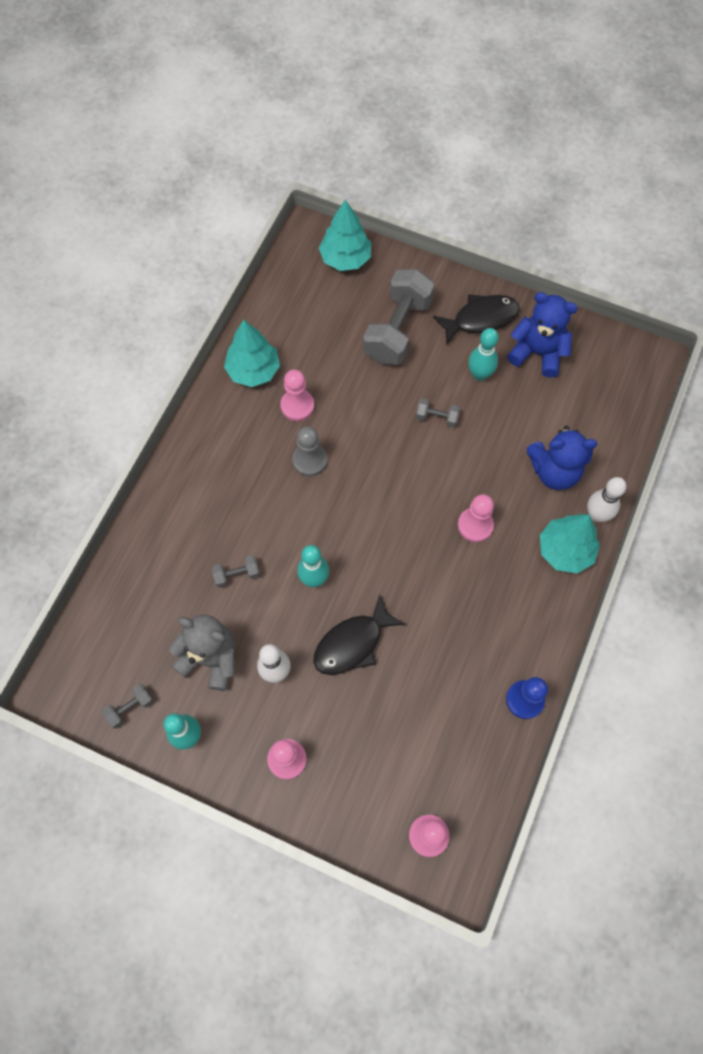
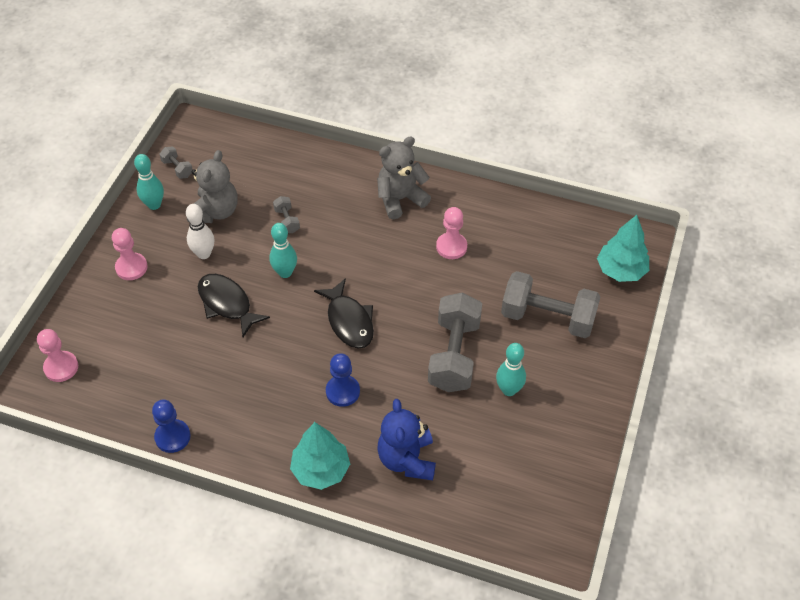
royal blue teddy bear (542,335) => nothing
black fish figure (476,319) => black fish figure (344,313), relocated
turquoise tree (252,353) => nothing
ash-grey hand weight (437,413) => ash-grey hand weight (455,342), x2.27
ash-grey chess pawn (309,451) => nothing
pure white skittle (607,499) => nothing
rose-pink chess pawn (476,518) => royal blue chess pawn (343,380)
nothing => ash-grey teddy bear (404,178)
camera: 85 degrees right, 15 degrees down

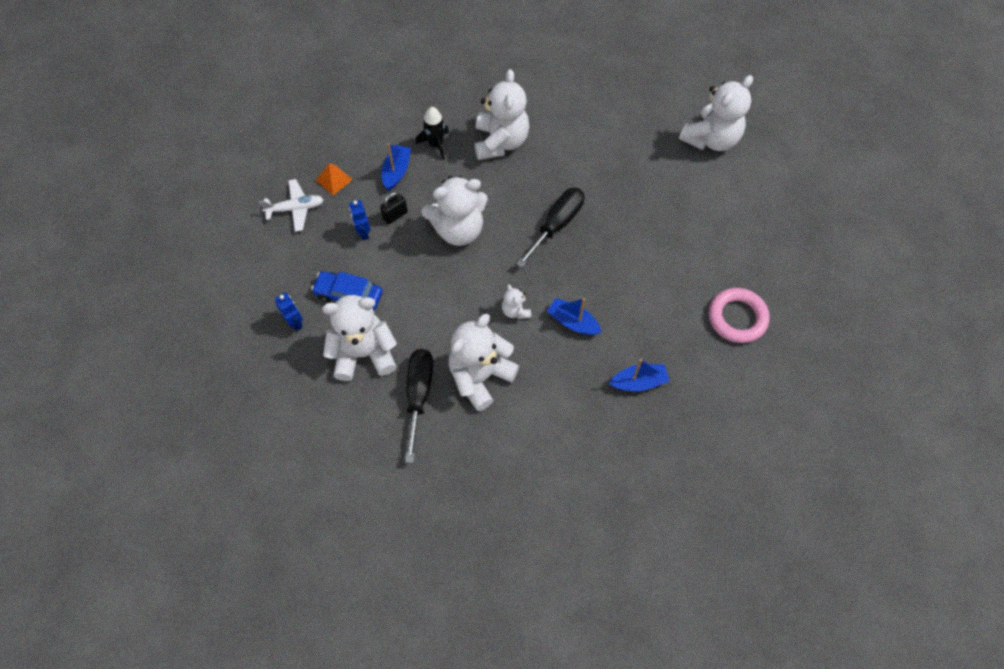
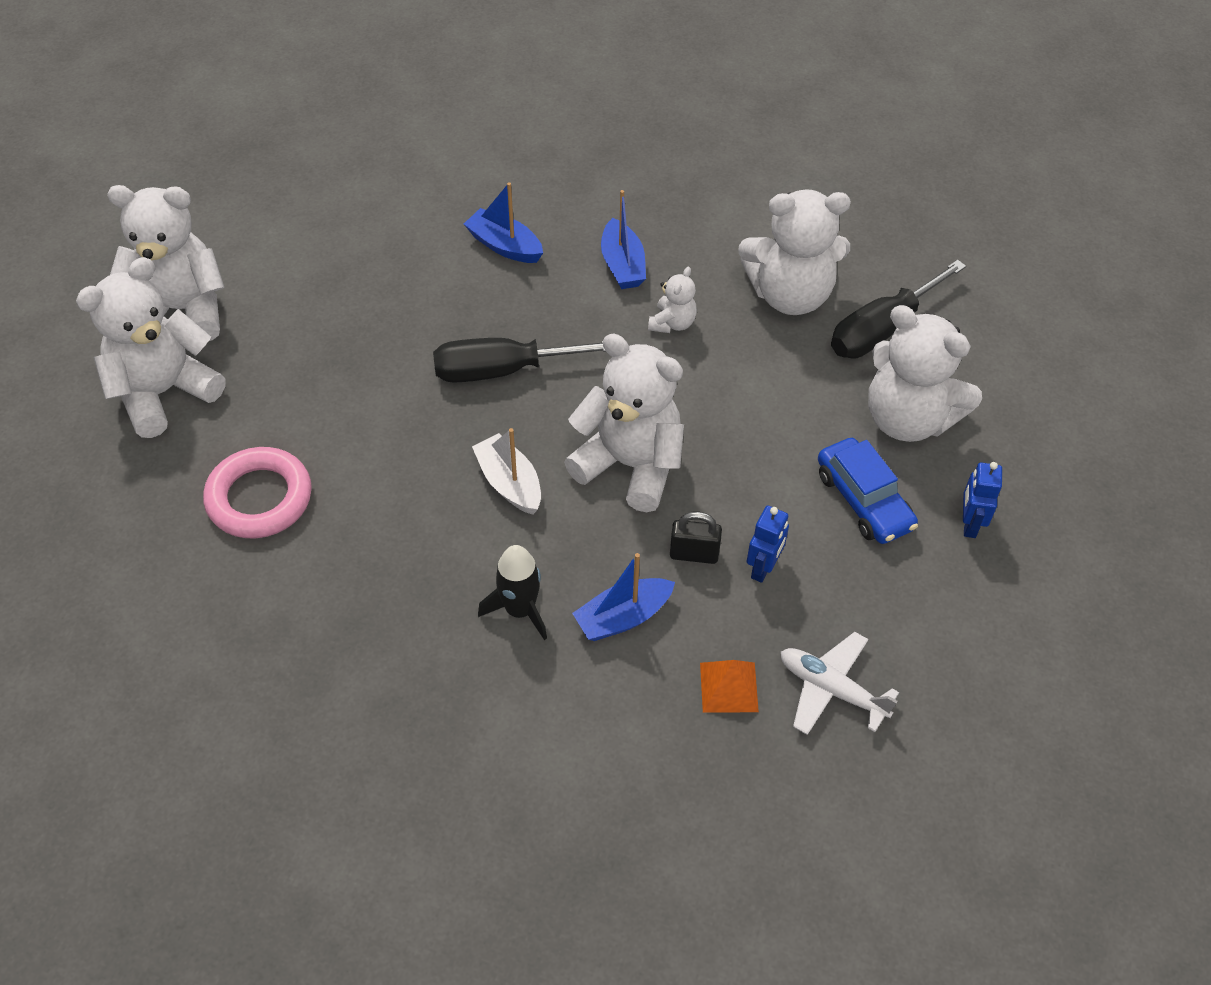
pure white teddy bear (502,114) => pure white teddy bear (150,347), relocated
rose-pink hoop (739,315) => rose-pink hoop (257,492), relocated
royal blue sailboat (639,375) => royal blue sailboat (503,222), relocated
nothing => pure white sailboat (506,471)
camera: 135 degrees left, 10 degrees down

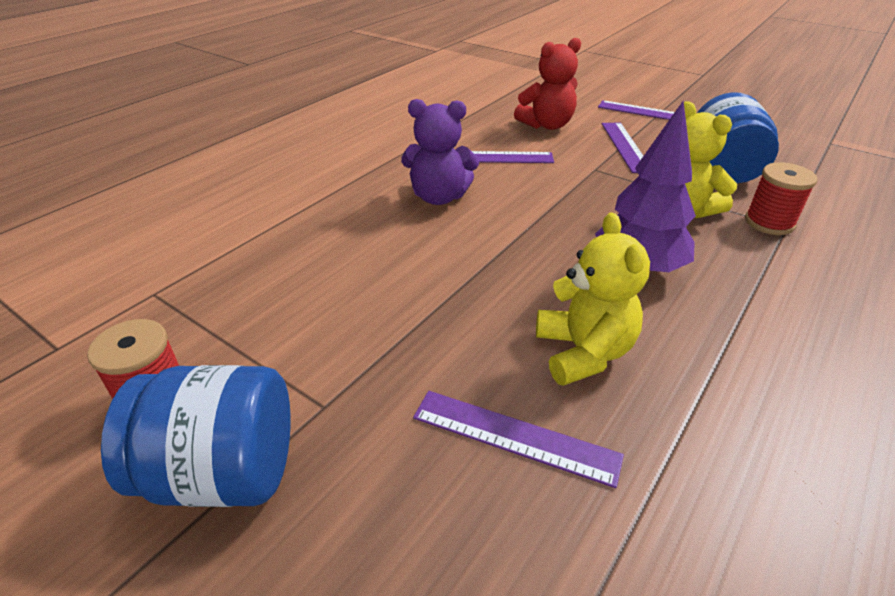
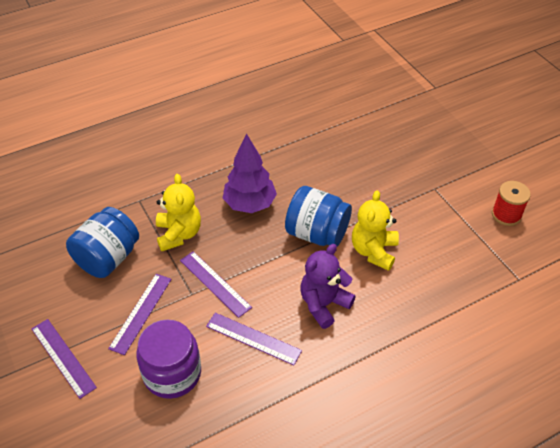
scarlet teddy bear (547,84) => violet jar (168,359)
violet teddy bear (440,152) => violet teddy bear (328,286), 75 degrees counterclockwise
scarlet reel of thread (781,198) => nothing
golden teddy bear (593,299) => golden teddy bear (375,230), relocated
royal blue jar (195,436) => royal blue jar (318,216), relocated
violet straightedge (518,439) => violet straightedge (216,284), relocated
camera: 155 degrees left, 10 degrees up

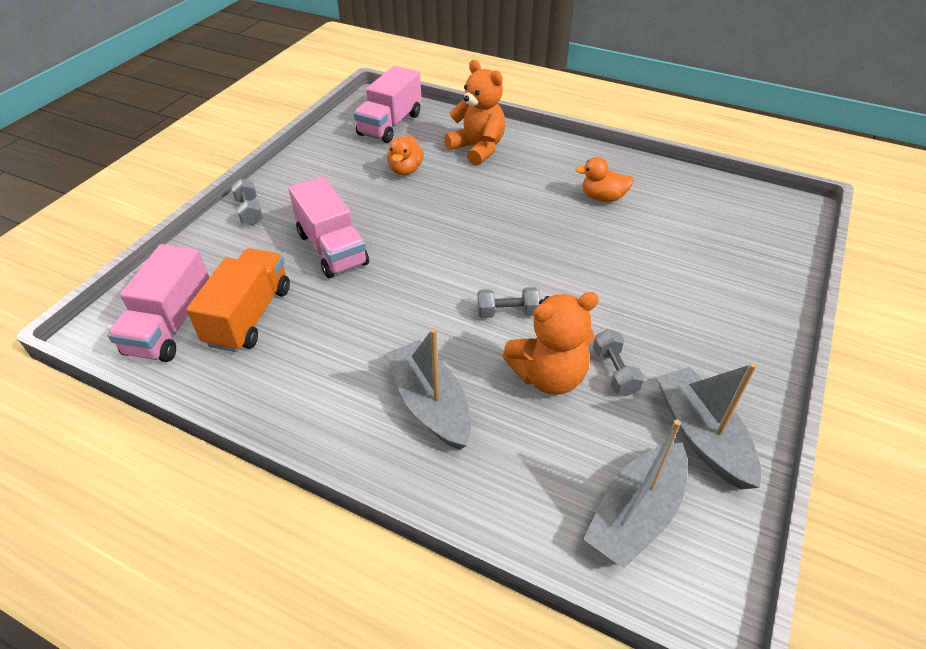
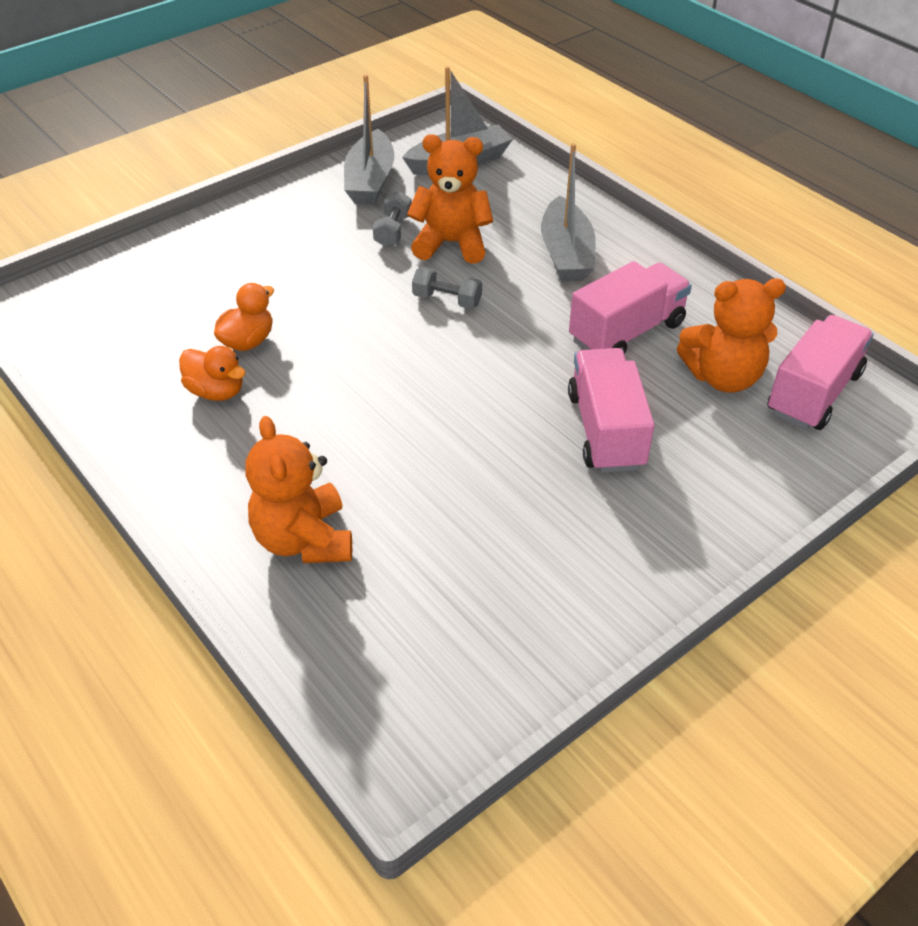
rose-pink lorry (387,104) => rose-pink lorry (630,307), relocated
bright orange toy duck (405,155) => bright orange toy duck (244,317), relocated
ash-grey hand weight (247,202) => nothing
bright orange lorry (238,300) => bright orange teddy bear (731,335)
camera: 155 degrees left, 0 degrees up

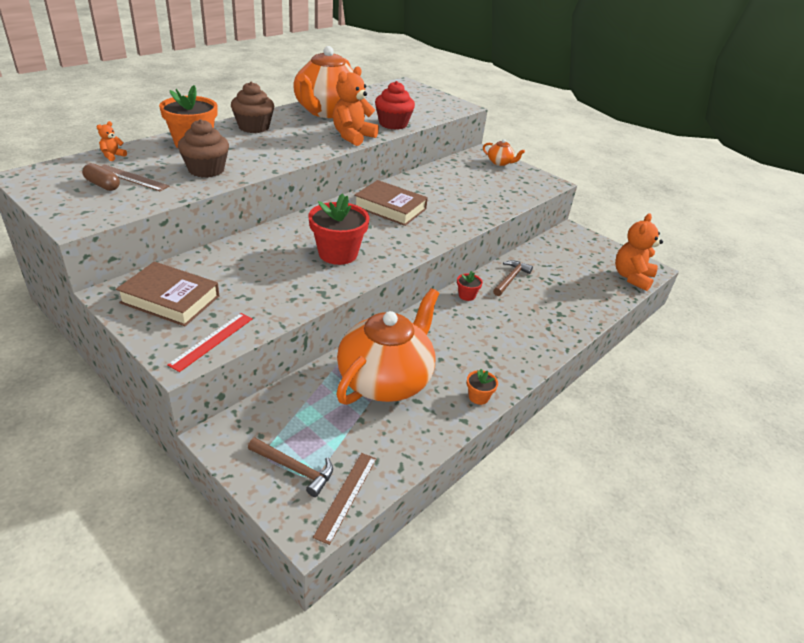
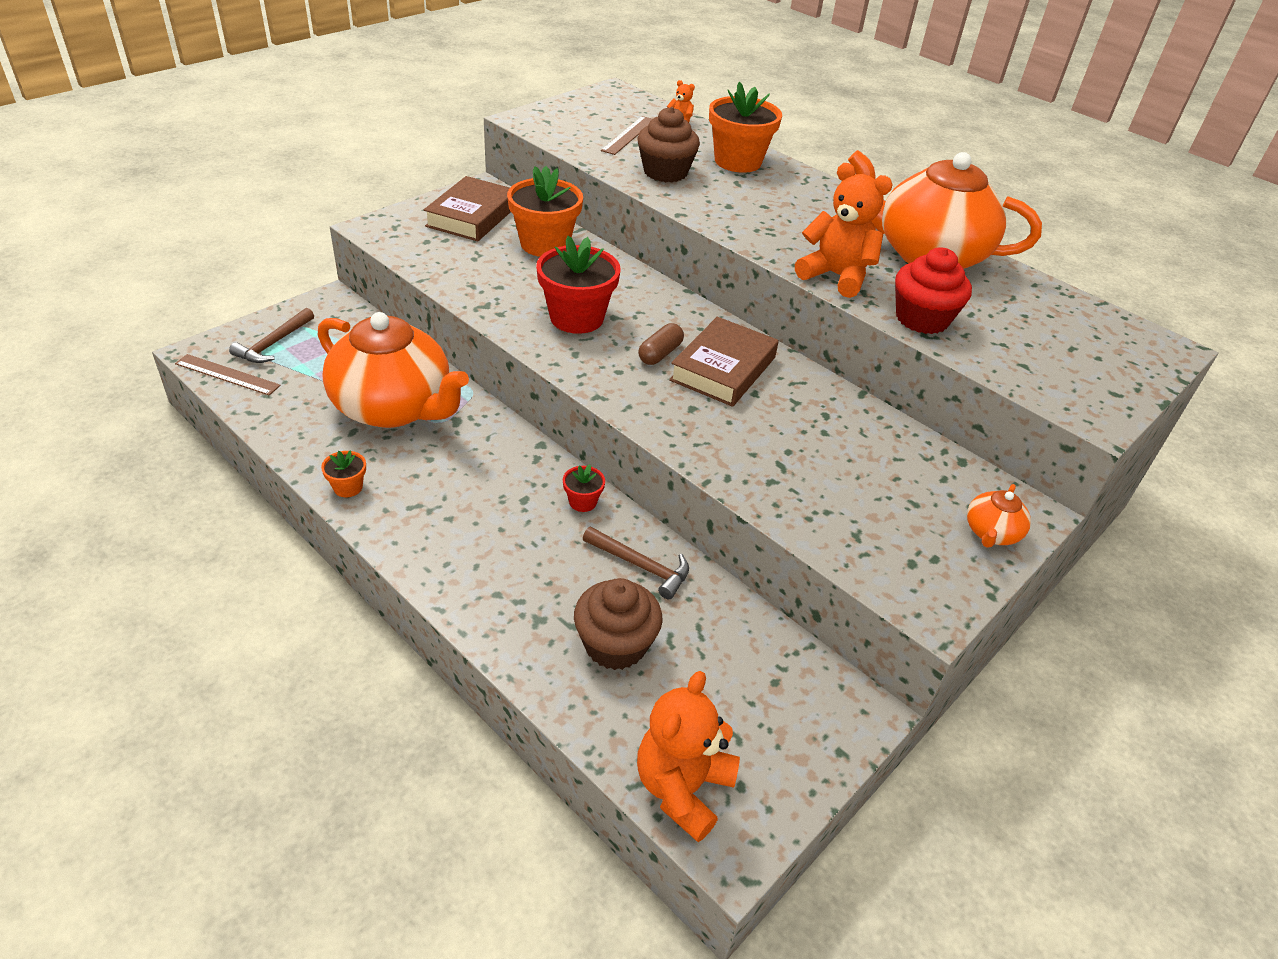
dark brown fairy cake (252,107) => dark brown fairy cake (618,624), relocated
dark brown pill (101,177) => dark brown pill (661,344), relocated
bright orange teddy bear (639,252) => bright orange teddy bear (688,756), 90 degrees counterclockwise
scarlet straightedge (209,342) => nothing
nothing => bright orange flower pot (545,211)
camera: 90 degrees right, 5 degrees up

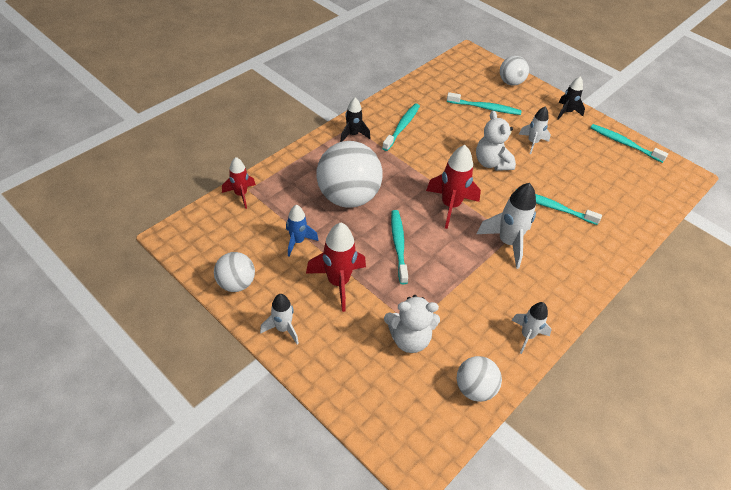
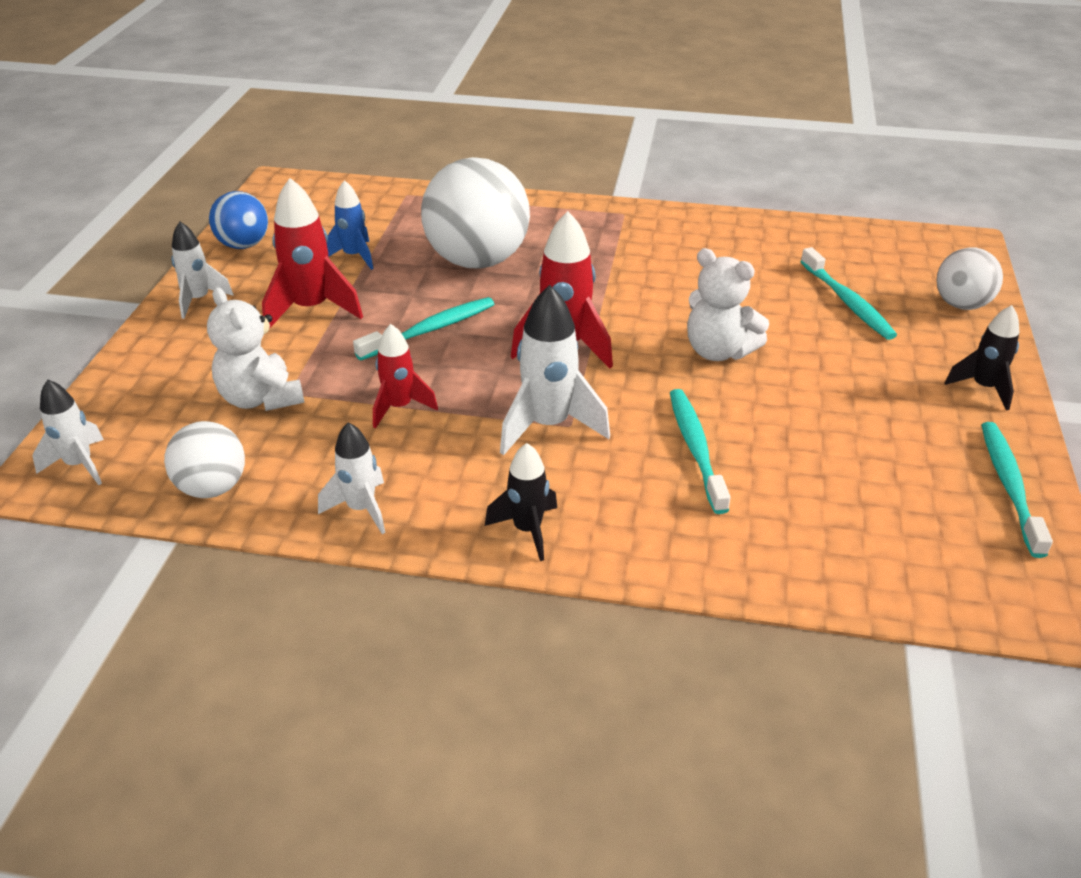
black rocket (355,120) => black rocket (521,502), relocated
turquoise toothbrush (401,127) => nothing
pure white rocket (535,130) => pure white rocket (68,432), relocated
pure white teddy bear (496,141) => pure white teddy bear (728,304), 90 degrees counterclockwise
scarlet rocket (239,183) => scarlet rocket (405,376), relocated
pure white play ball (234,272) => royal blue play ball (238,220)
camera: 60 degrees right, 10 degrees down

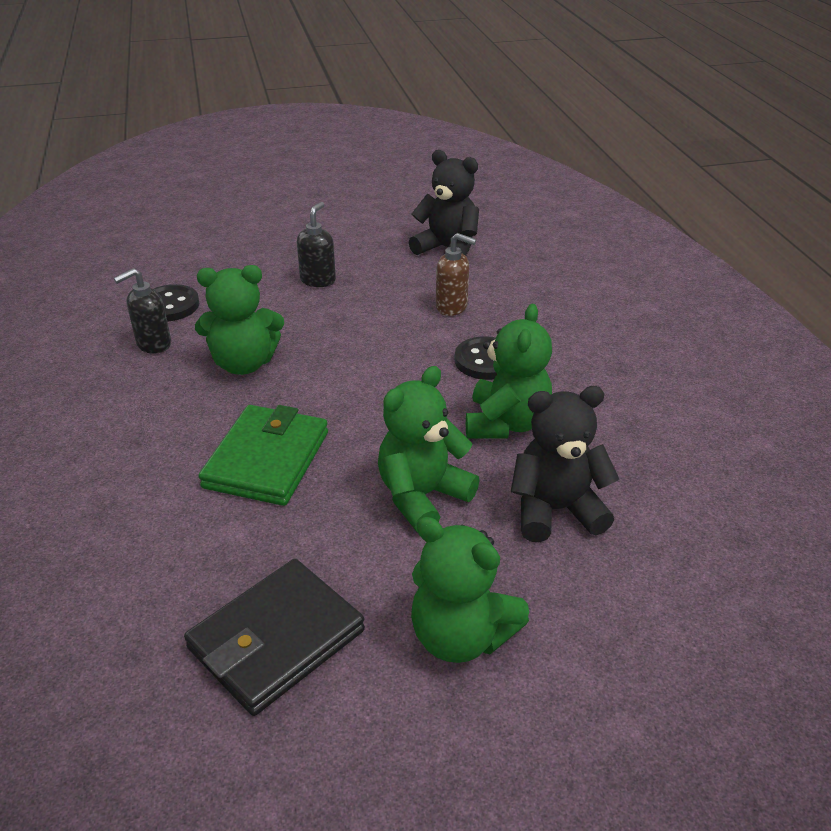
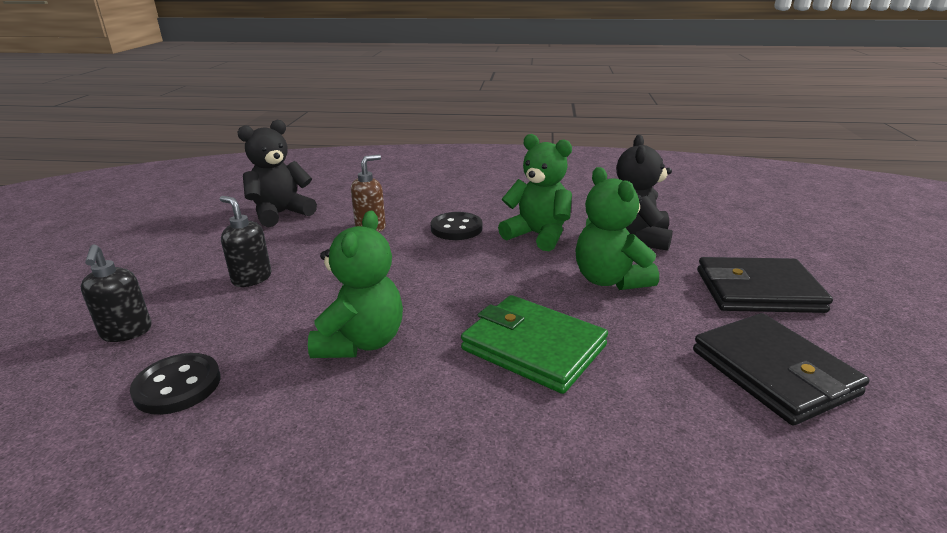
black soap pump (142,311) => black soap pump (116,293), relocated
green teddy bear (470,590) => black card wallet (765,285)
camera: 70 degrees left, 10 degrees down

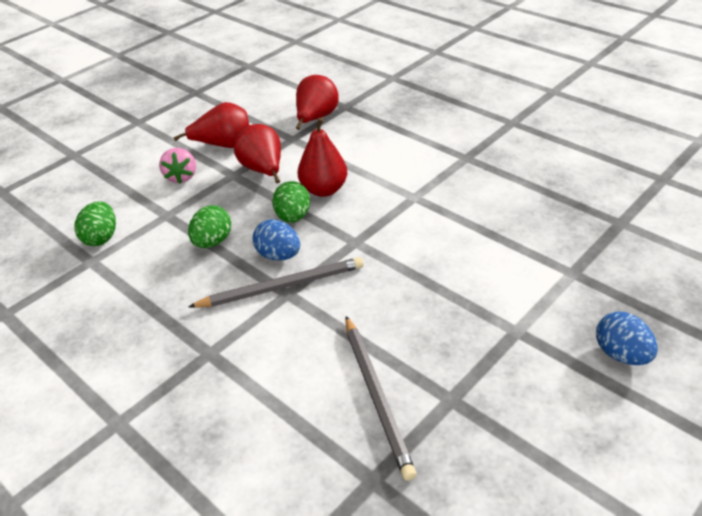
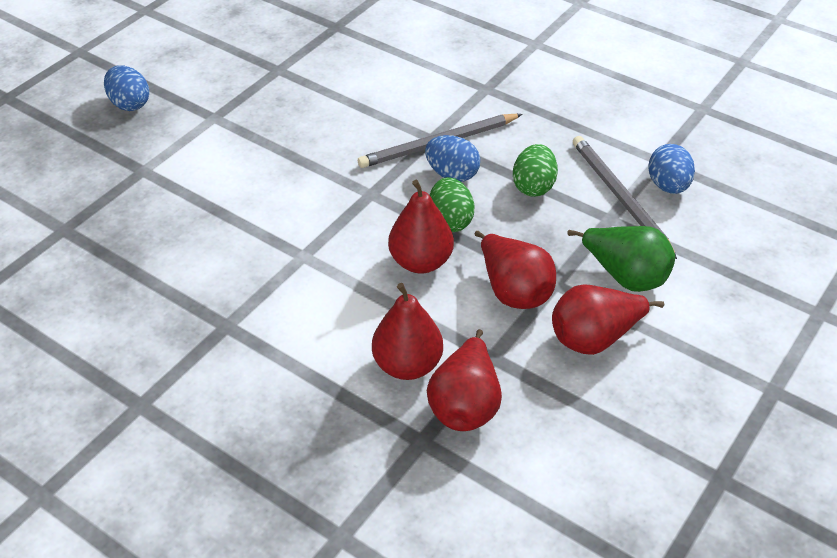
rose-pink strawberry (177,166) => green toy pear (621,259)
green egg shape (95,223) => royal blue egg shape (671,169)
ash-grey lead pencil (381,398) => ash-grey lead pencil (625,197), relocated
nothing => scarlet toy pear (407,331)
camera: 170 degrees right, 5 degrees up

